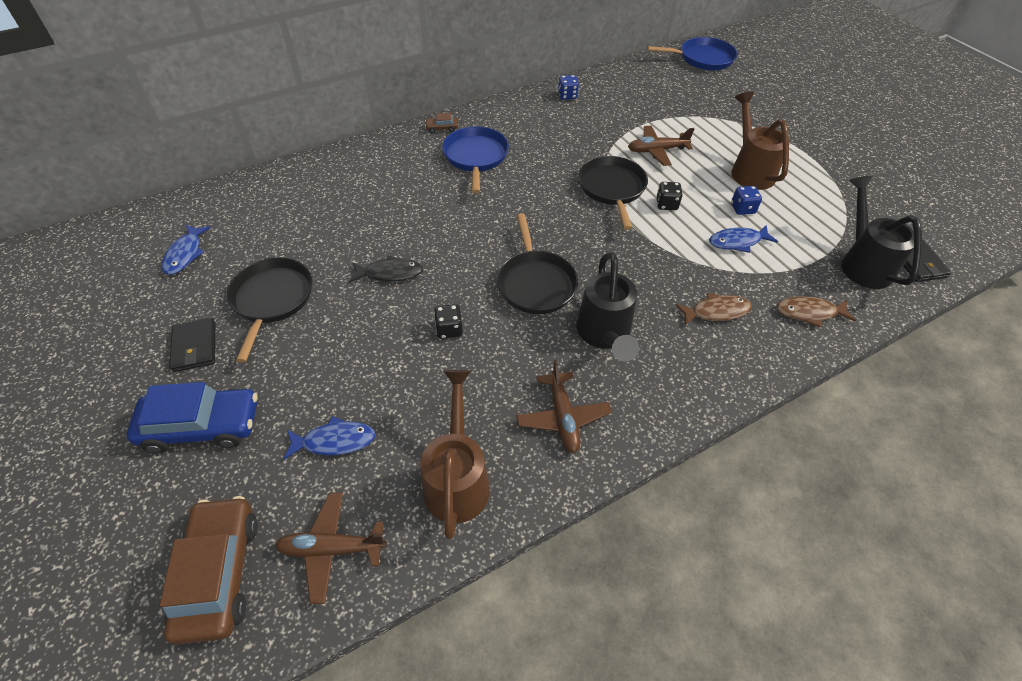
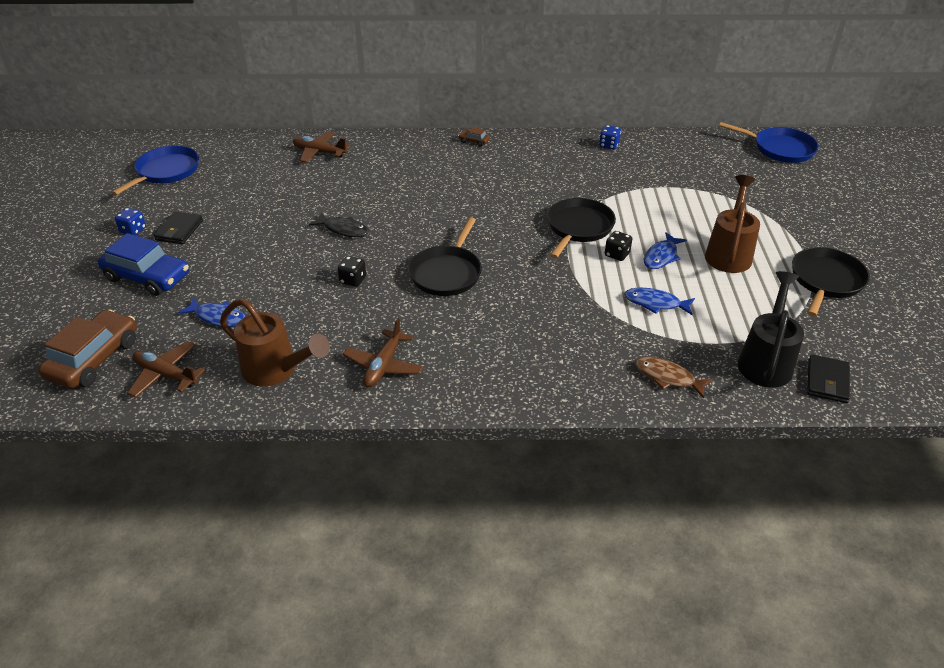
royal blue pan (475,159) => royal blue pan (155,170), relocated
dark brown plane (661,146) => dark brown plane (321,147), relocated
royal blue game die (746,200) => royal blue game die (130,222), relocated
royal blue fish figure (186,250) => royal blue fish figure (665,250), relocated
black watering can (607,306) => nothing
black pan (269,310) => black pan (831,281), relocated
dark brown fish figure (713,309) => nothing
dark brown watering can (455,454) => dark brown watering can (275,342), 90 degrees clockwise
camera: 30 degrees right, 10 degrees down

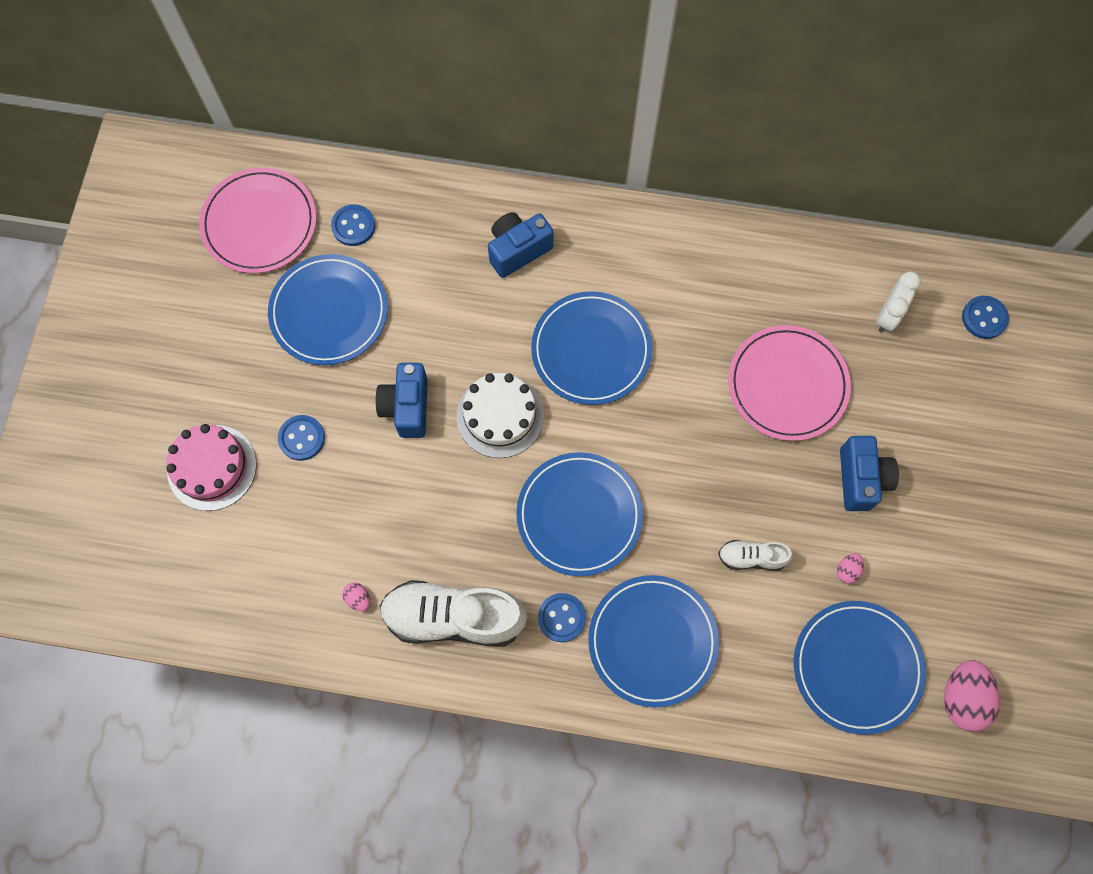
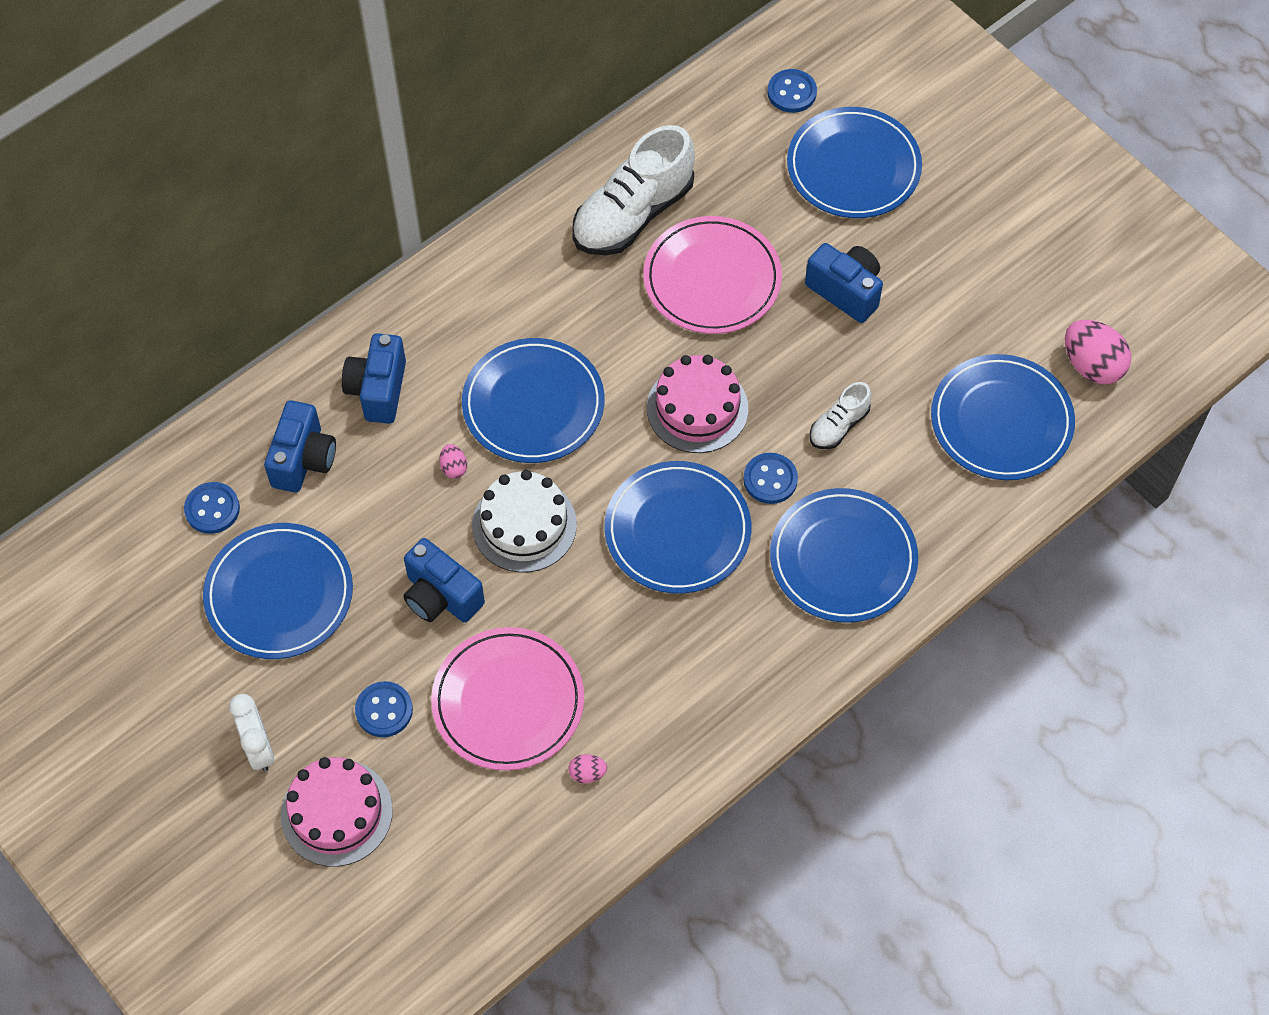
rose-pink plate (258,220) => rose-pink plate (507,699), relocated
pure white clock (898,301) => pure white clock (251,732), relocated
rose-pink egg shape (850,568) => rose-pink egg shape (453,461), relocated
pure white lace-up shoe (453,613) => pure white lace-up shoe (633,190), relocated
royal blue sewing button (562,617) => royal blue sewing button (770,478), relocated
nothing => royal blue plate (854,162)
nothing => rose-pink layer cake (697,404)
nothing => royal blue photo camera (300,446)
camera: 50 degrees left, 10 degrees down

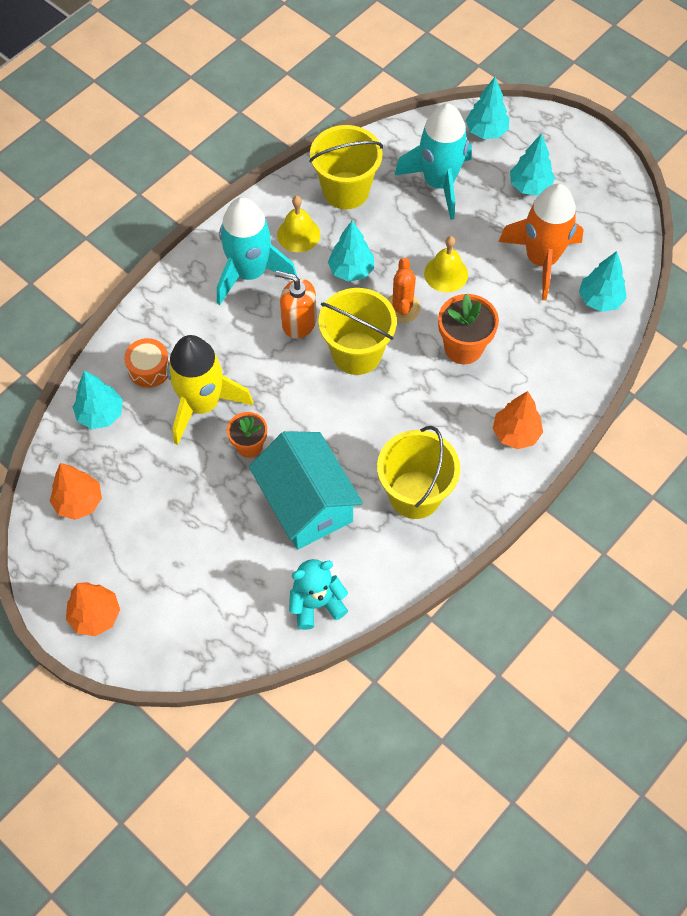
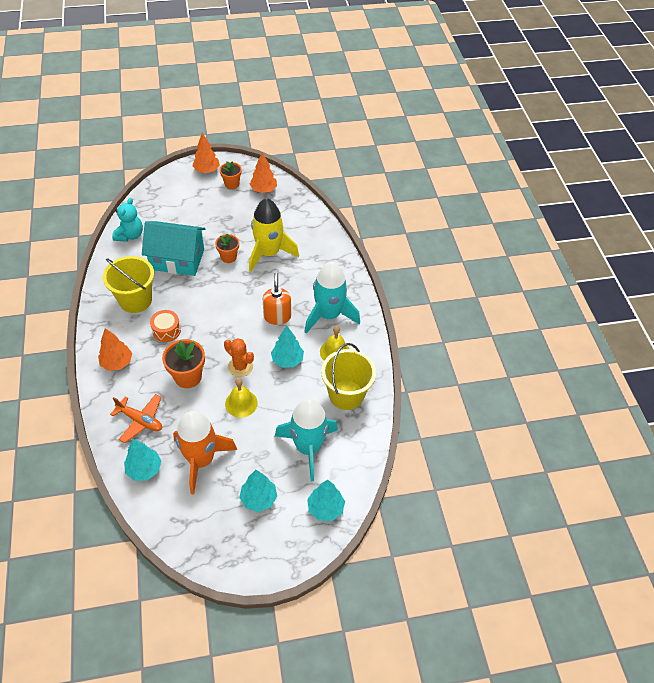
bright orange soap pump (296,305) => bright orange soap pump (277,299), 60 degrees counterclockwise
golden bucket (357,331) => nothing
bright orange toy drum (147,363) => bright orange toy drum (165,326), relocated
turquoise tree (98,400) => nothing
nothing => bright orange flower pot (231,175)
nothing => bright orange plane (136,418)
camera: 125 degrees right, 10 degrees down

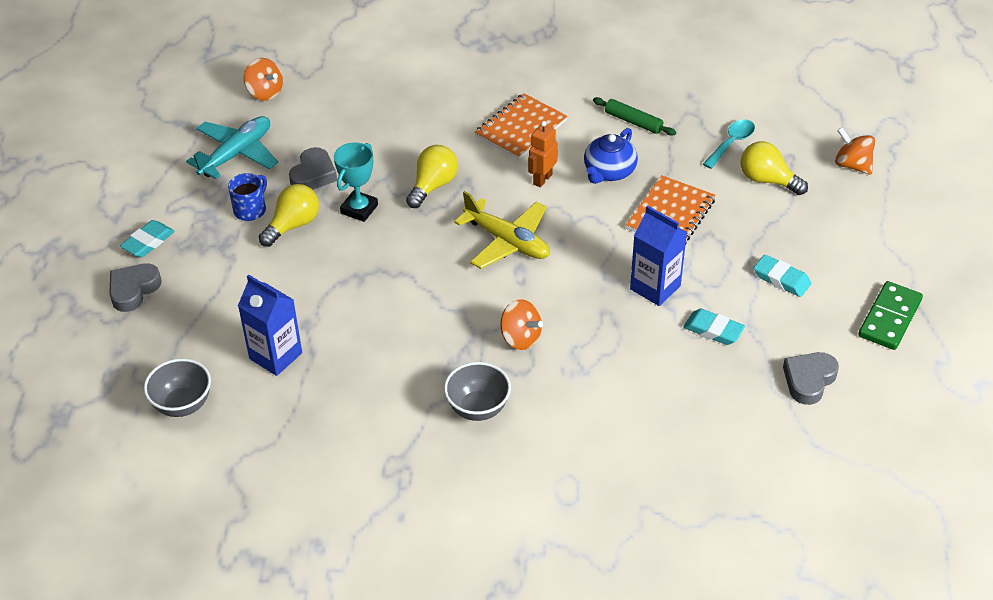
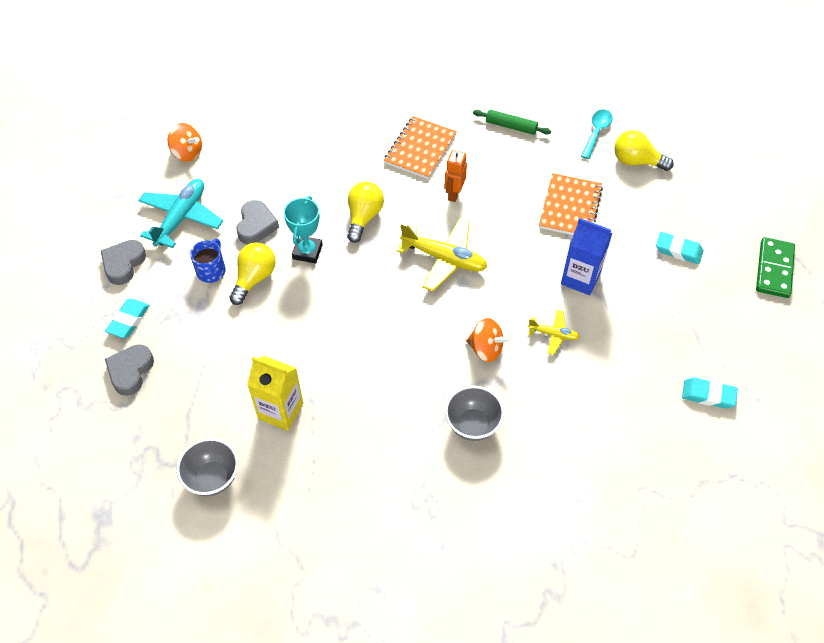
bright orange spinning top (855,151) => nothing
royal blue teapot (611,156) => nothing
royal blue carton (270,325) => golden carton (275,393)
turquoise pencil eraser (714,327) => turquoise pencil eraser (710,393), relocated
ash-grey love heart (811,378) => ash-grey love heart (123,262), relocated
nothing => golden plane (554,332)
camera: 15 degrees left, 10 degrees up

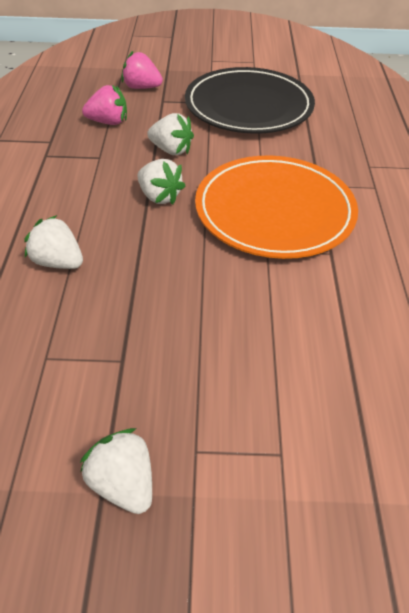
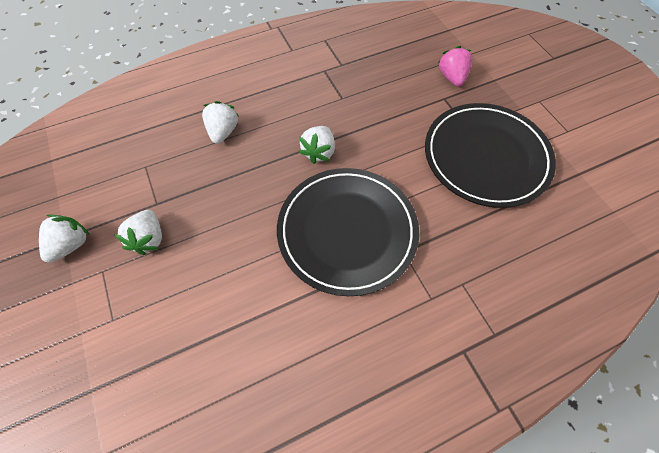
rose-pink strawberry (104,105) => nothing
pure white strawberry (170,134) => pure white strawberry (138,232), relocated
bright orange plate (276,207) => black plate (348,232)
camera: 65 degrees right, 15 degrees up

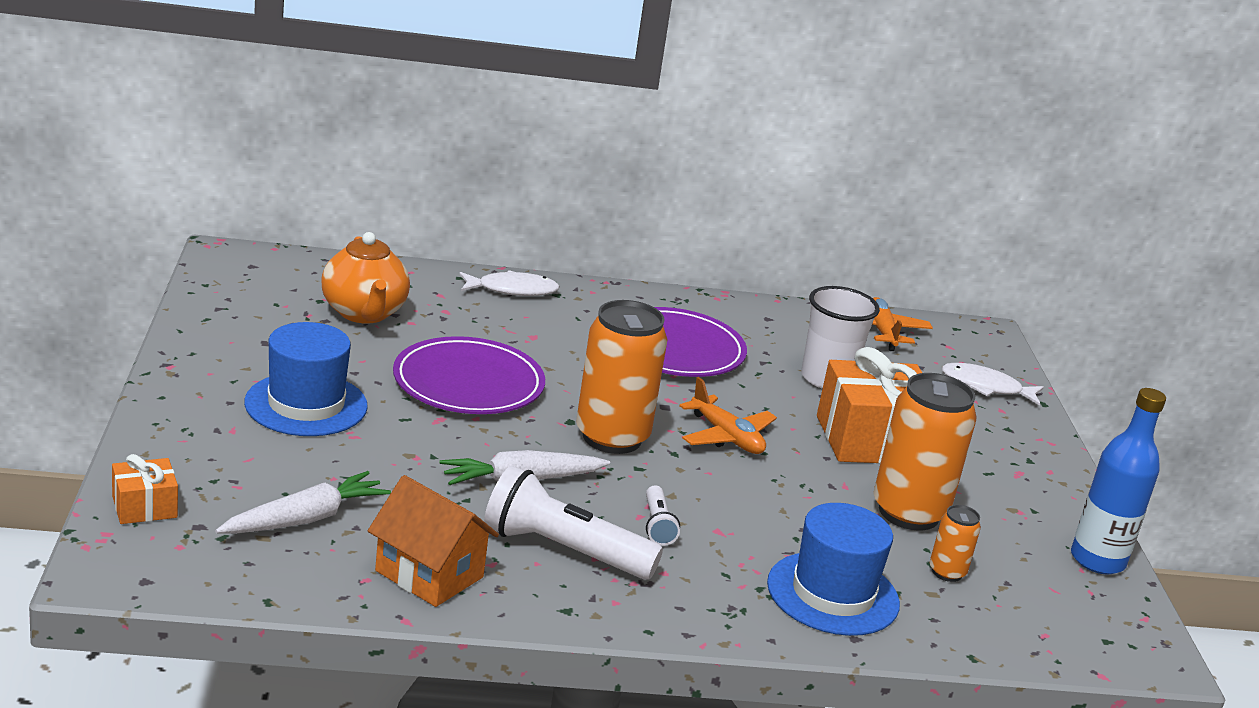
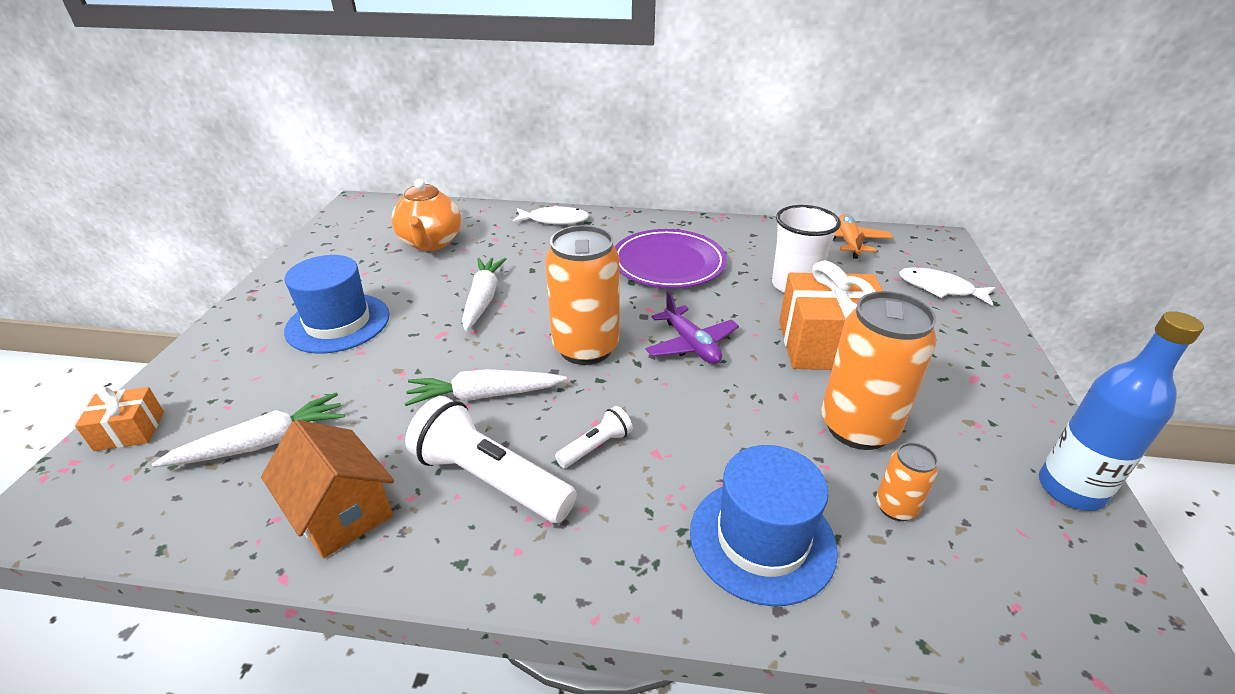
violet plate (469,375) => pure white carrot (484,294)
bright orange plane (728,415) => violet plane (692,327)
pure white torch (663,515) => pure white torch (594,437), 135 degrees counterclockwise
camera: 15 degrees right, 10 degrees up

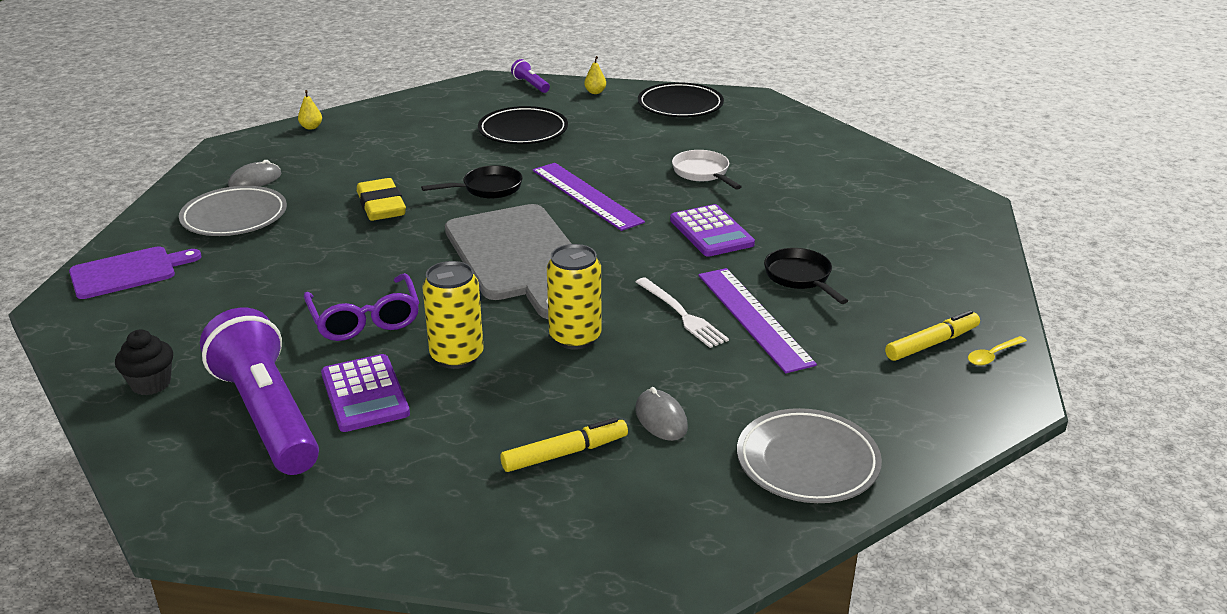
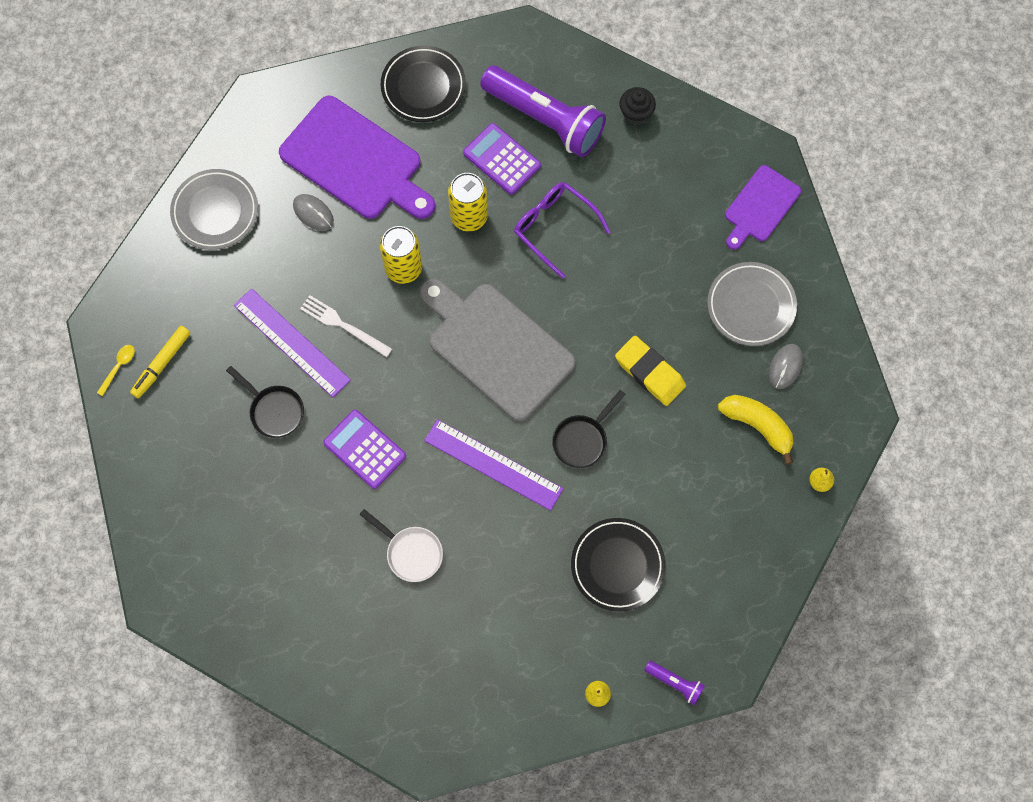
black plate (681,99) => black plate (423,84), relocated
golden felt pen (564,445) => violet bread board (357,157)
nothing => golden toy banana (755,430)
camera: 155 degrees right, 40 degrees up

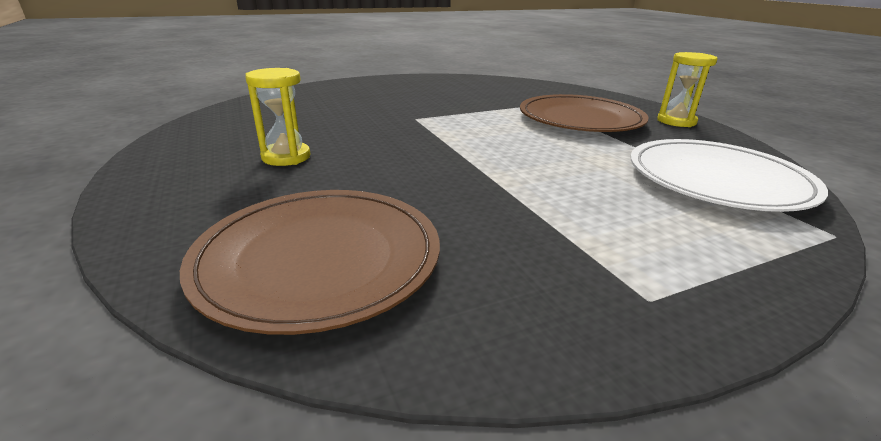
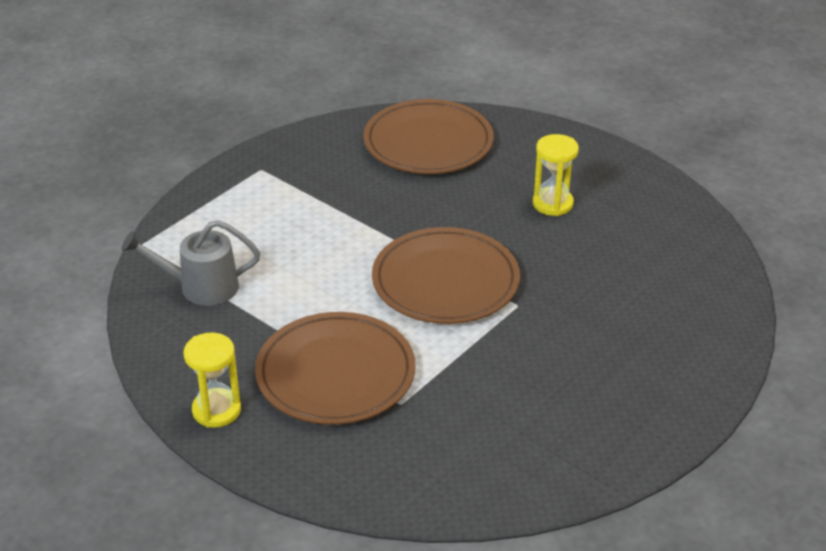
pure white plate (729,175) => ash-grey watering can (191,263)
nothing => dark brown plate (446,275)
camera: 155 degrees right, 10 degrees up

